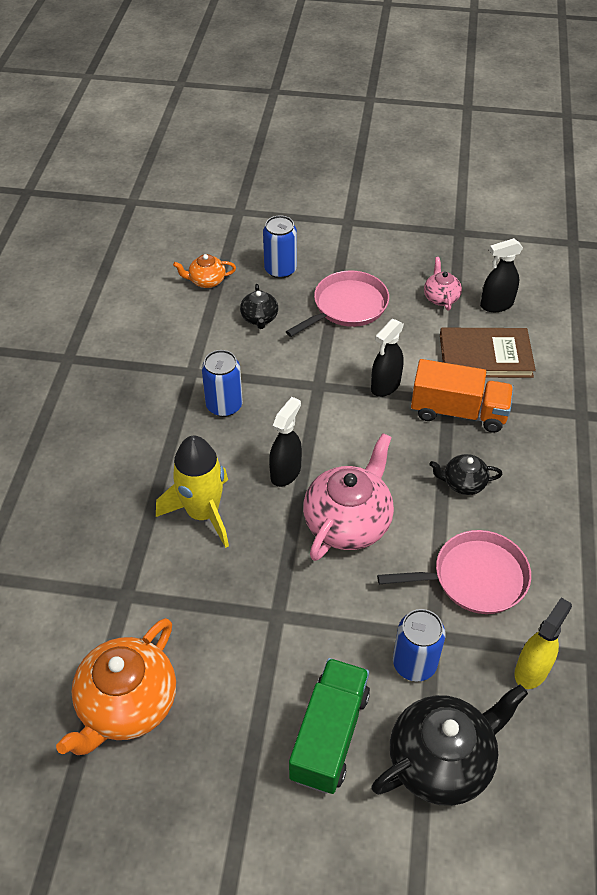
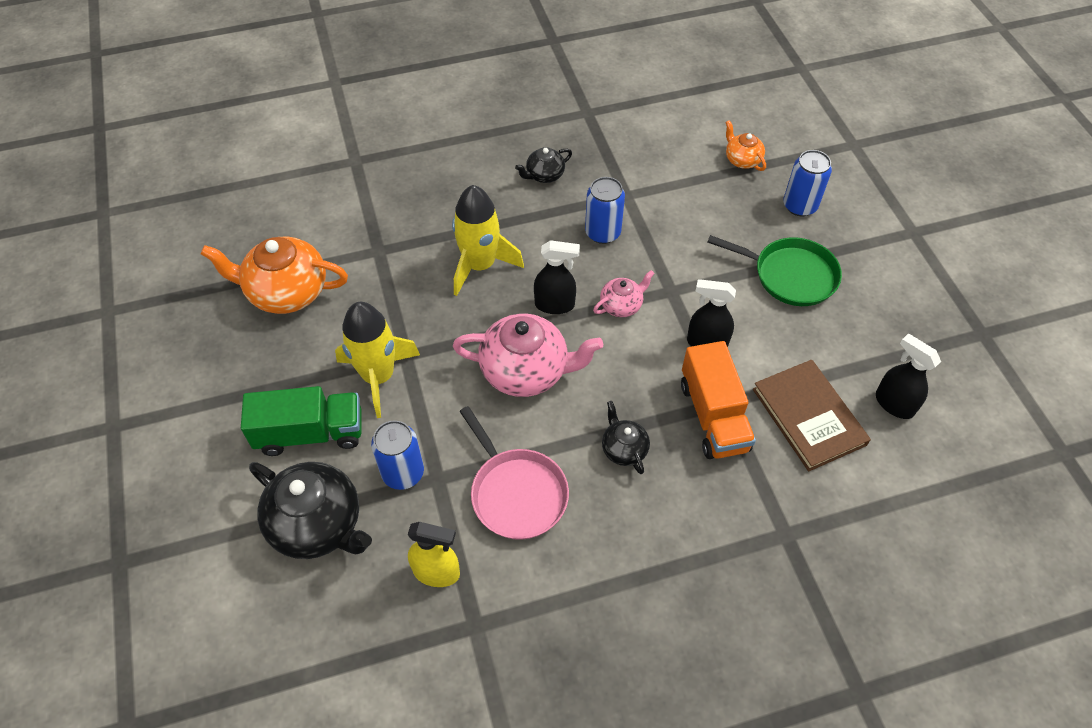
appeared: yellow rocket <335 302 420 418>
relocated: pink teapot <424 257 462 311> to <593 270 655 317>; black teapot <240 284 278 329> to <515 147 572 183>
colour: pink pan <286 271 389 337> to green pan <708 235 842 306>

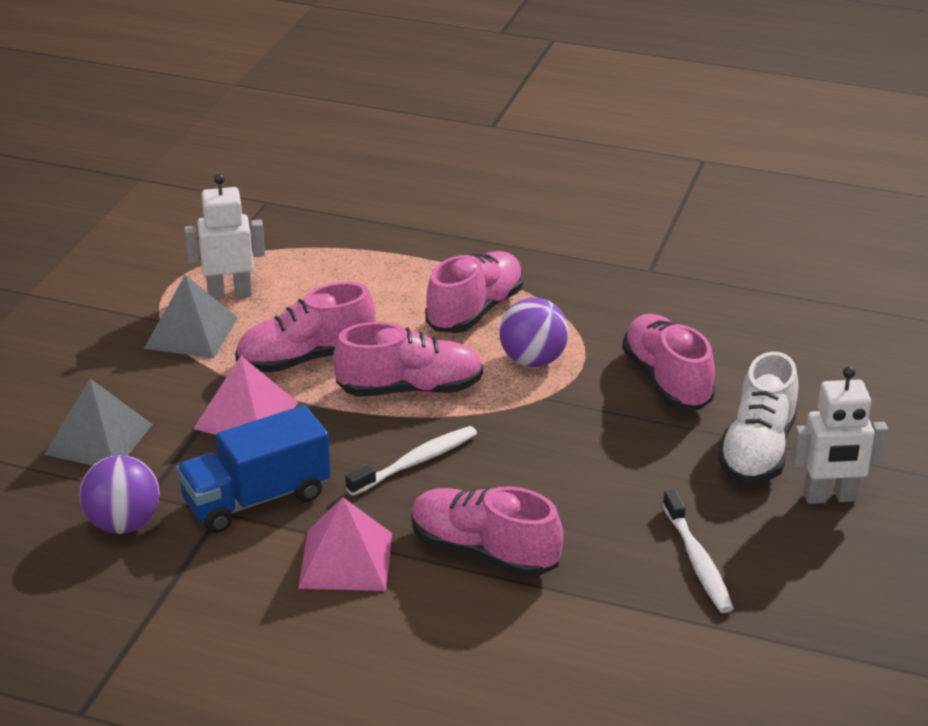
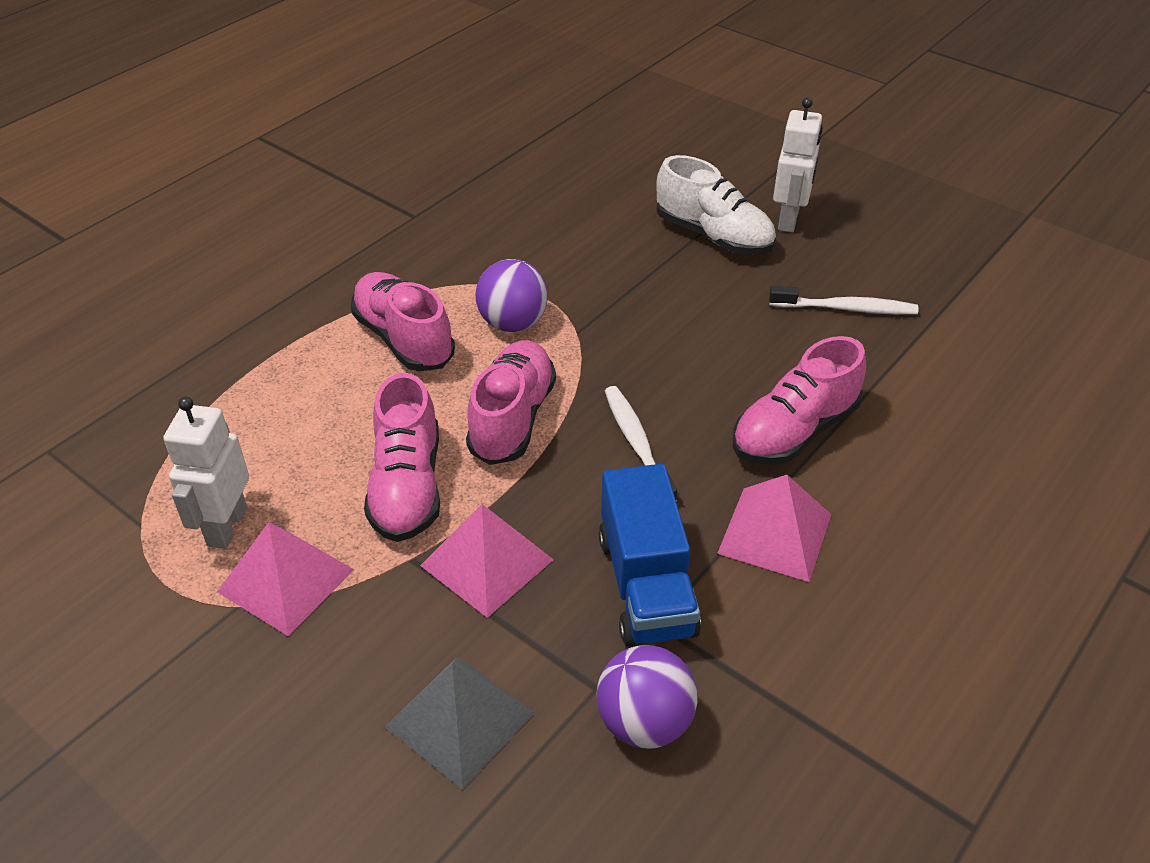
missing: pink shoe <622 314 715 410>
colour: grey pyramid <144 275 238 358> to pink pyramid <217 522 354 636>

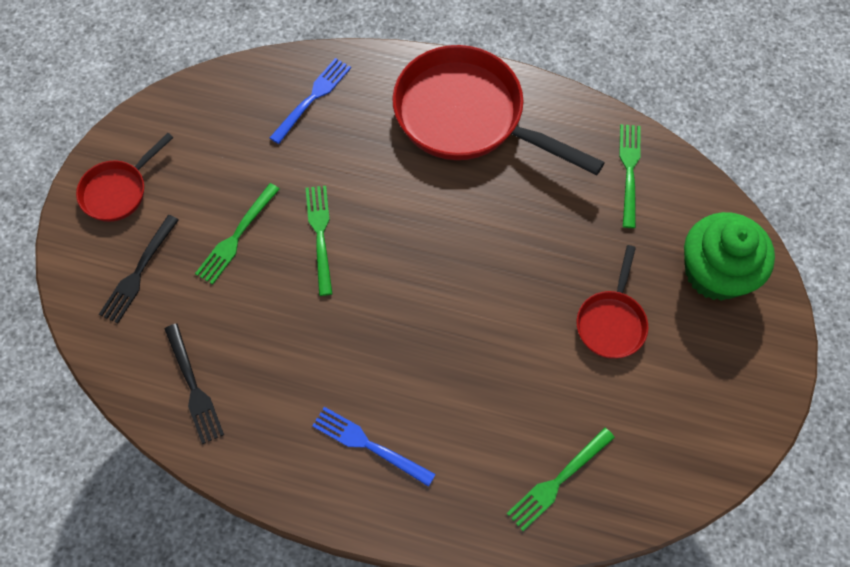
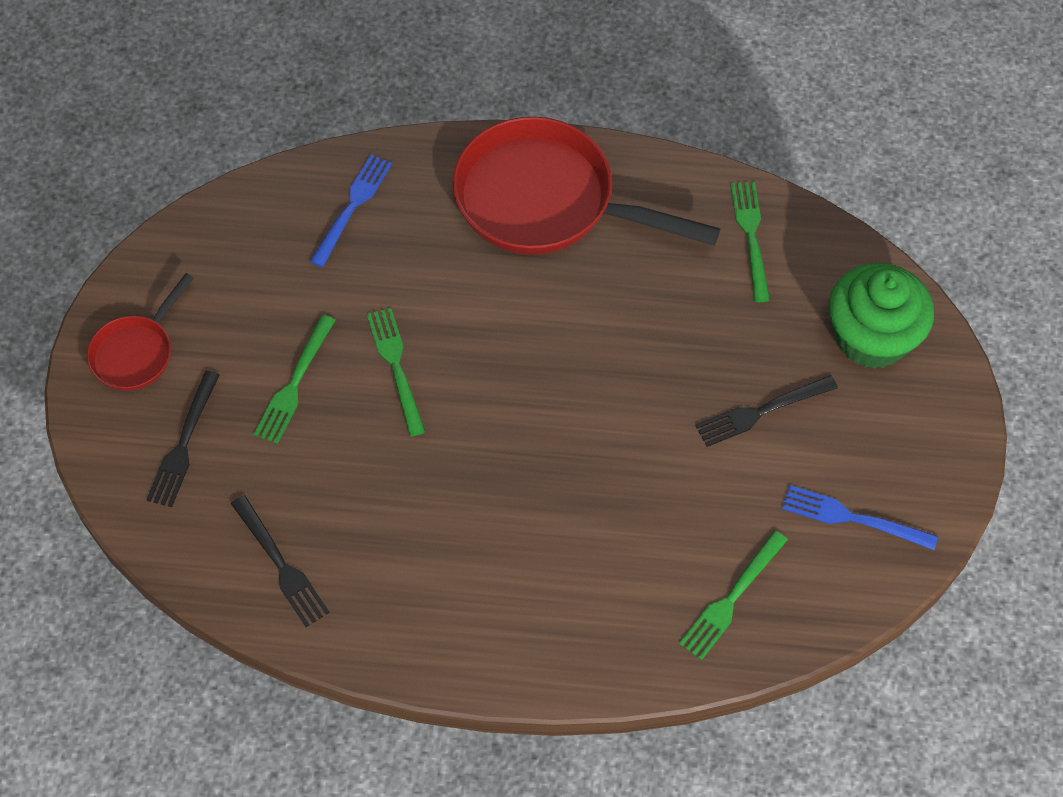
relocated: blue fork <312 407 436 487> to <782 485 938 550>
exchanged: red pan <576 245 648 359> to black fork <695 375 838 447>

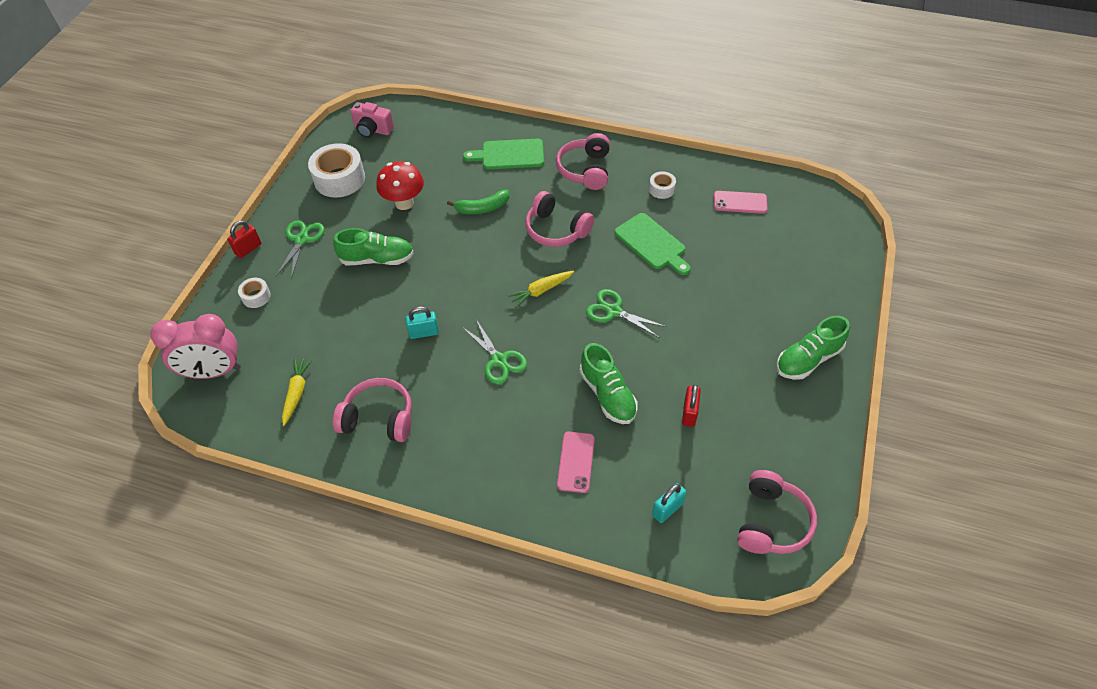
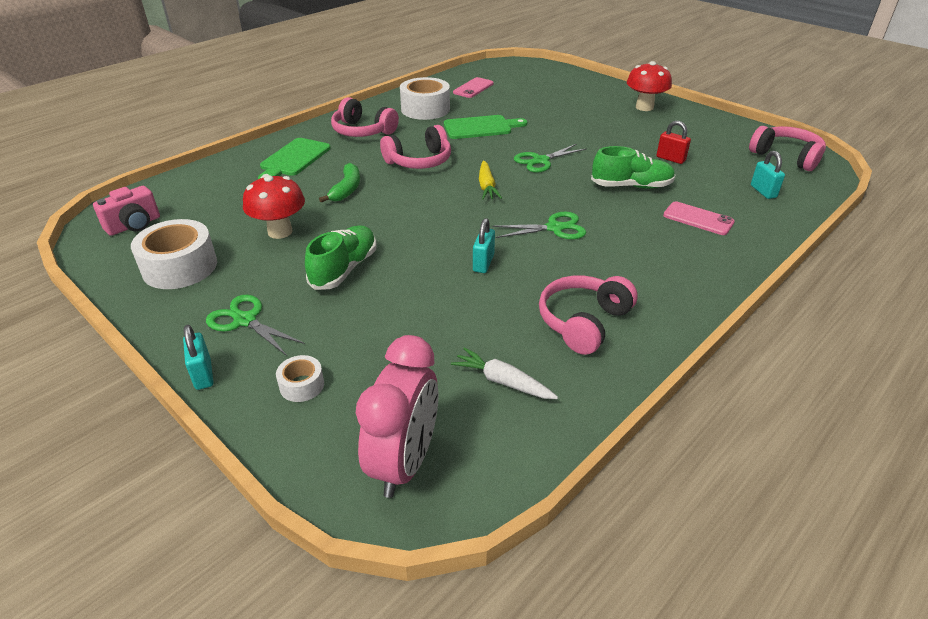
exchanged: green shoe <776 316 850 380> to red mushroom <627 61 672 111>
colour: red padlock <228 220 261 258> to turquoise padlock <183 325 213 390>; yellow carrot <282 358 313 426> to white carrot <451 347 558 399>
size: white tape <649 171 676 199> = <400 77 450 120> x2.01

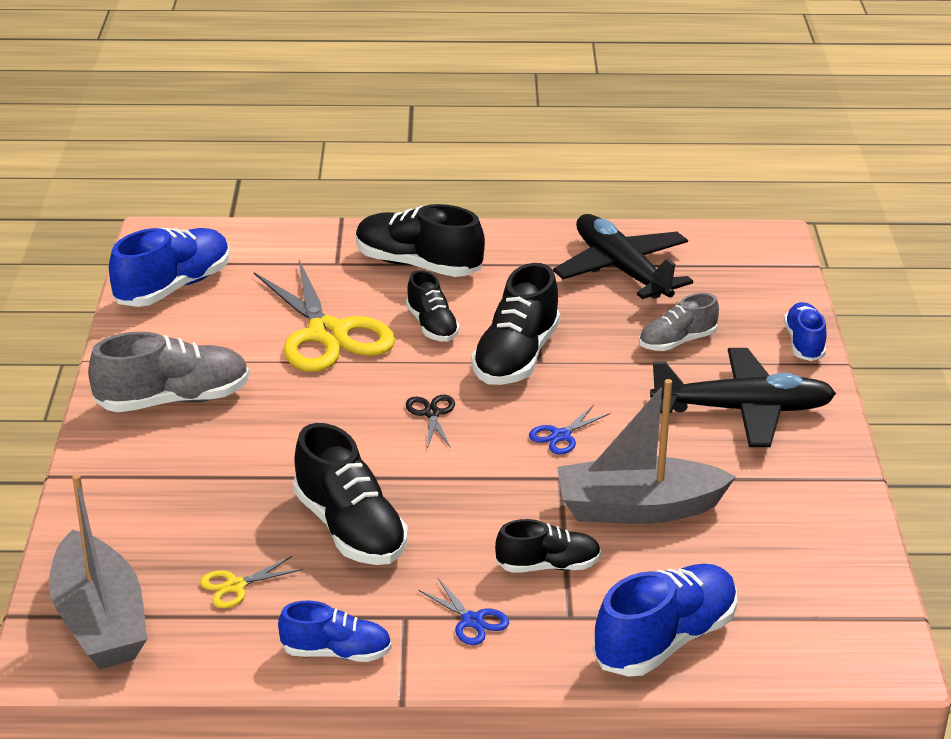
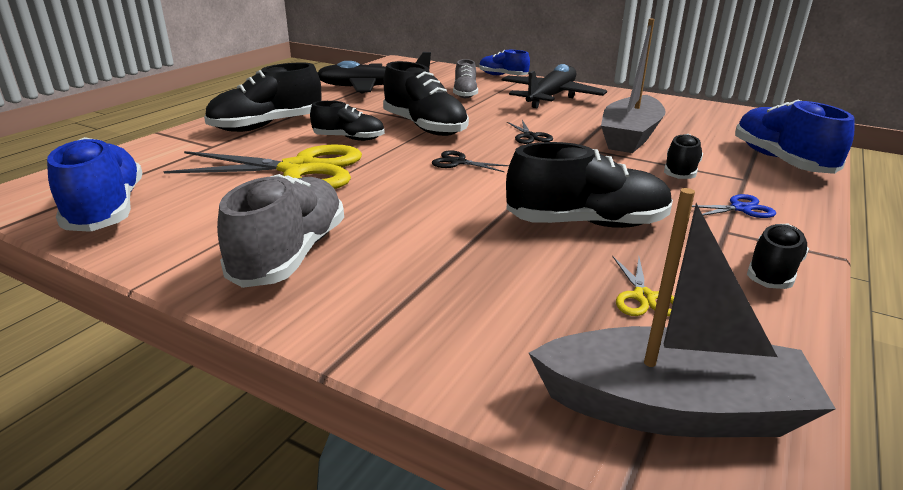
colour: blue scissors <529 405 611 455> to black scissors <507 120 553 144>; blue shoe <278 601 392 662> to black shoe <747 224 809 289>

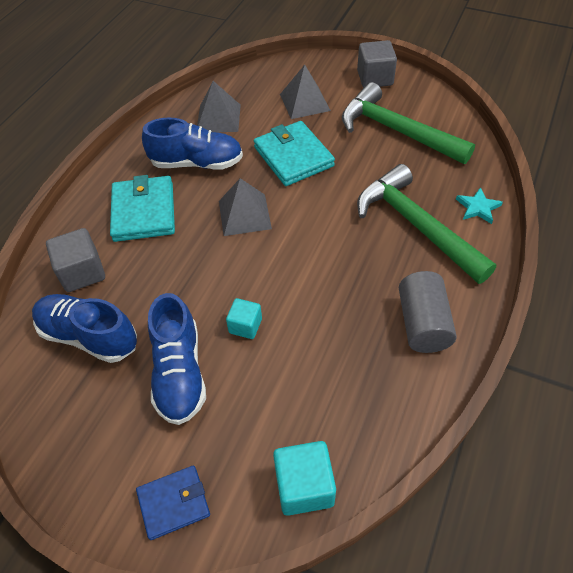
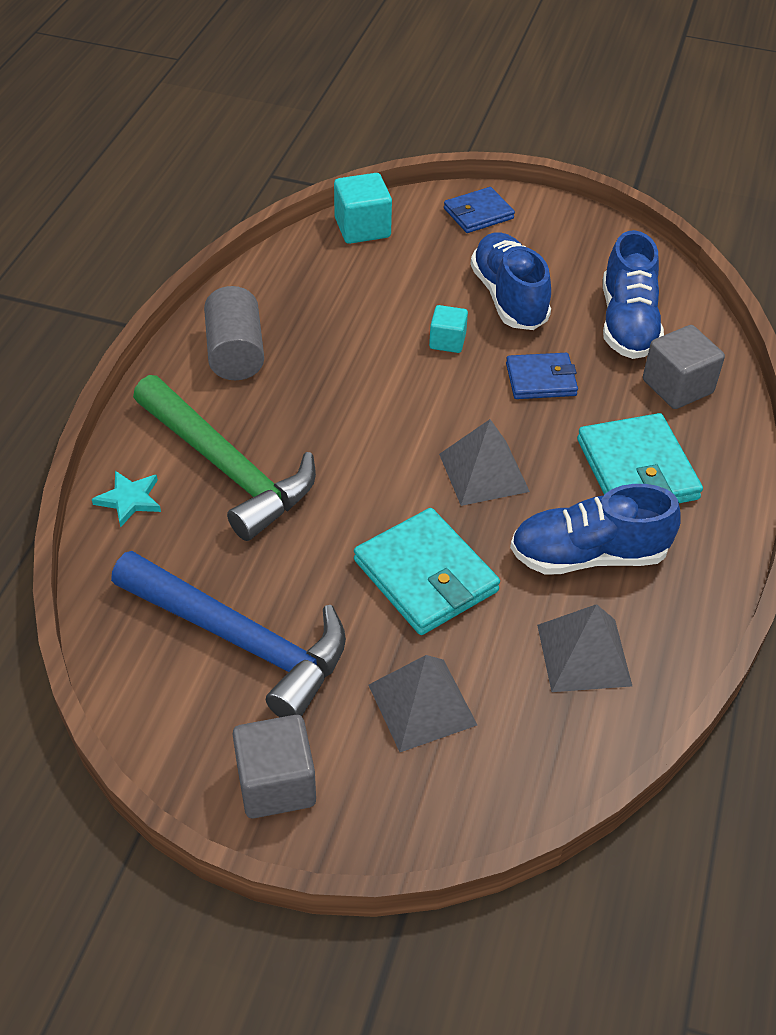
appeared: blue wallet <506 353 578 399>
colour: green hammer <342 82 475 164> to blue hammer <111 551 346 717>
spun: blue shoe <32 294 137 363> = <603 230 664 359> 75 degrees clockwise

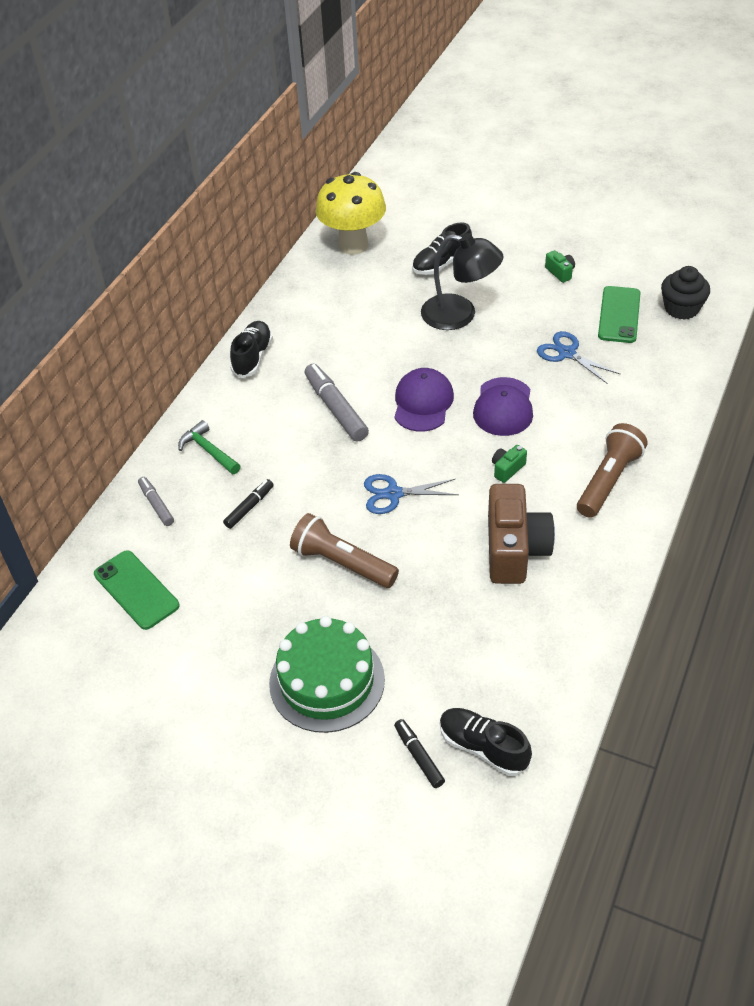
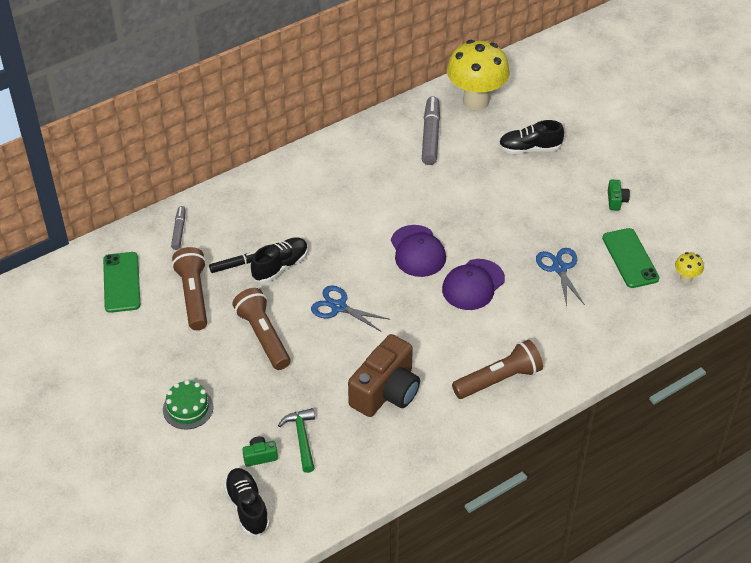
missing: black lamp <421 233 504 330>; black marker <394 719 445 788>
appeared: brown flashlight <172 247 207 330>
relocated: black shoe <230 321 273 378> to <251 237 308 283>; grey marker <305 364 369 441> to <422 96 440 165>; green hammer <178 420 241 474> to <278 408 315 473>; green camera <492 445 527 483> to <242 436 278 467>
exchanged: black cupcake <661 266 710 320> to yellow mushroom <675 252 704 283>
spun: green phone <598 286 640 343> = <602 228 660 288> 60 degrees counterclockwise; purple cap <394 368 454 432> = <391 225 446 277> 120 degrees clockwise
size: green cake <269 616 385 733> = <163 380 213 430> x0.56

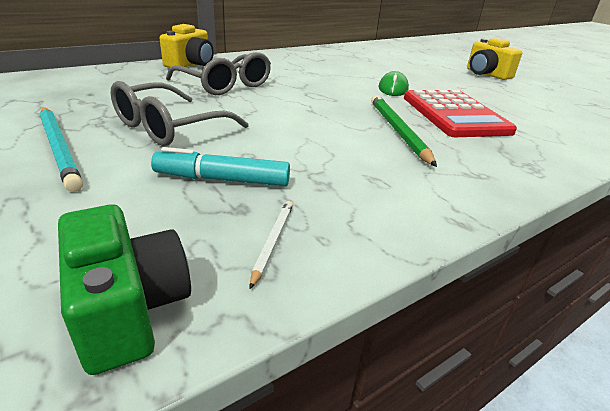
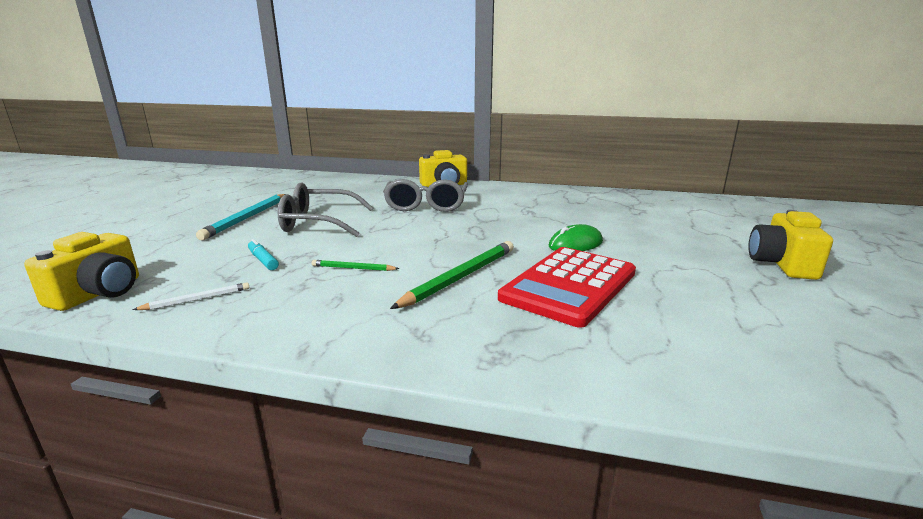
appeared: green pencil <312 260 399 271>
colour: green camera <58 204 191 375> to yellow camera <24 232 139 311>
size: turquoise marker <151 147 290 186> = <248 239 279 270> x0.62

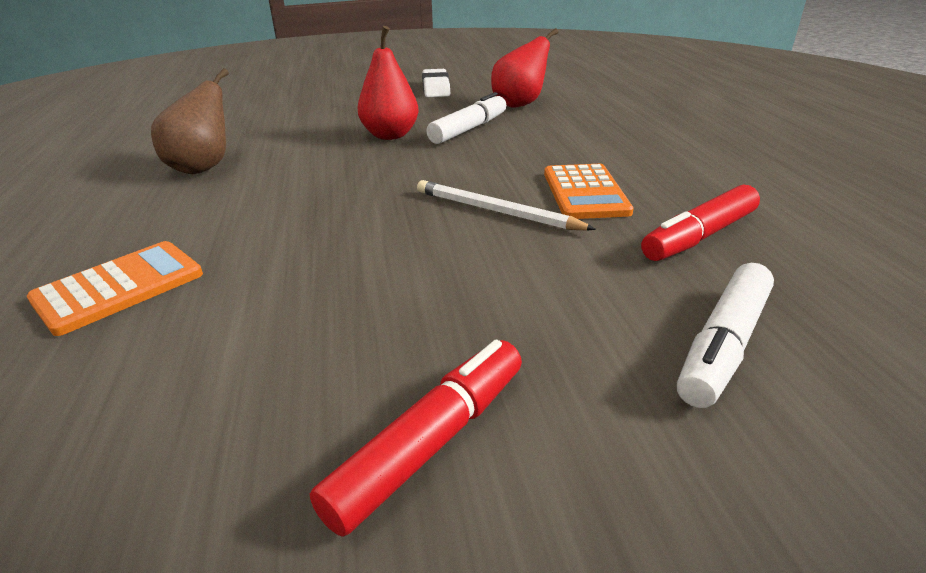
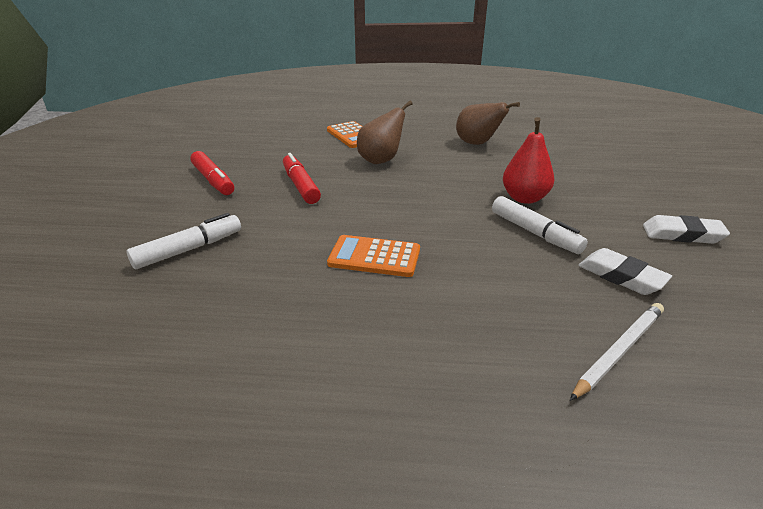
appeared: brown pear <357 100 413 164>
relocated: white pencil <417 180 596 231> to <570 303 664 401>; red marker <641 184 760 261> to <283 153 321 204>
exchanged: red pear <491 28 558 108> to white eraser <578 248 672 295>
spun: white marker <677 263 774 408> = <127 213 241 269> 90 degrees clockwise

